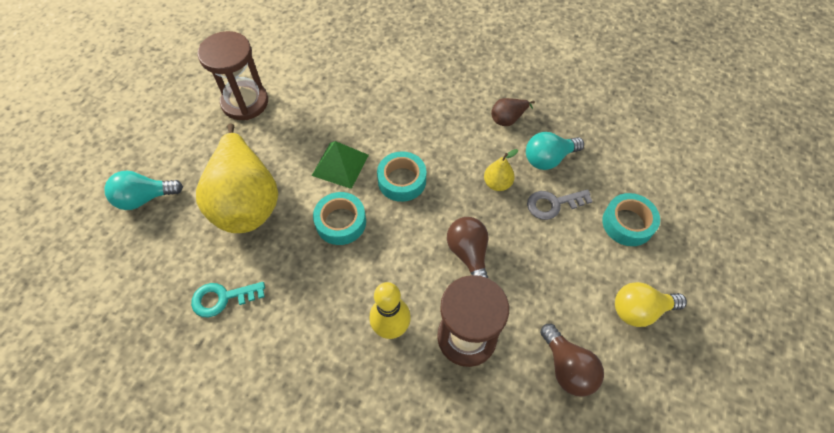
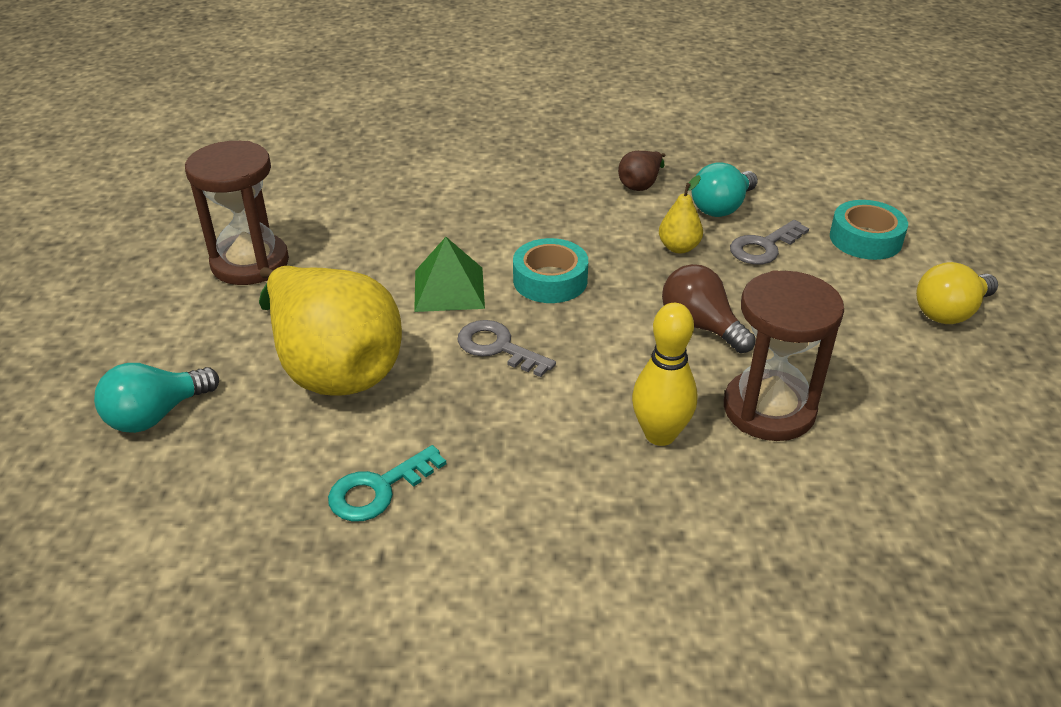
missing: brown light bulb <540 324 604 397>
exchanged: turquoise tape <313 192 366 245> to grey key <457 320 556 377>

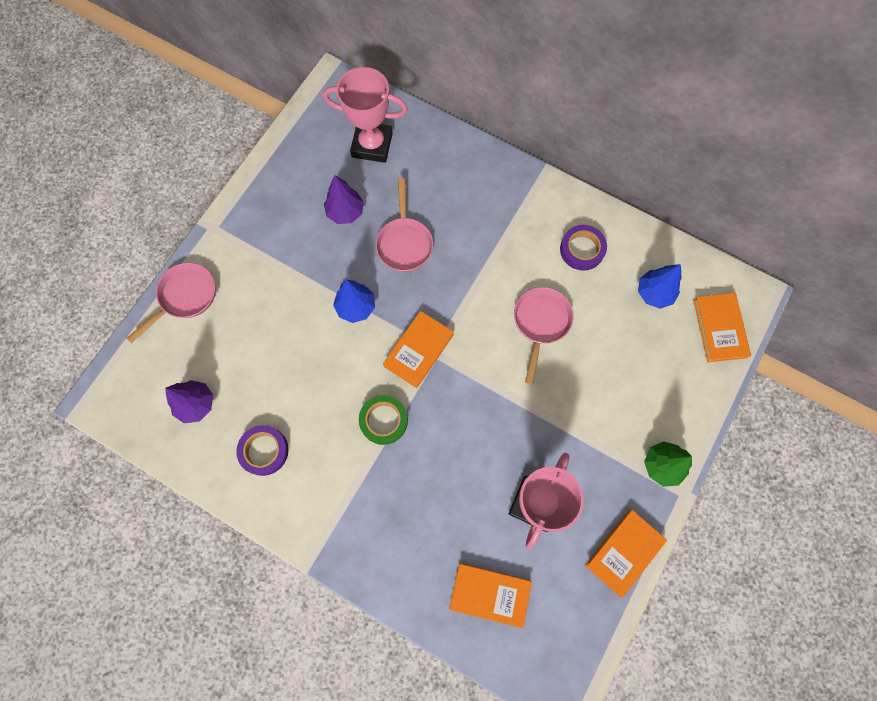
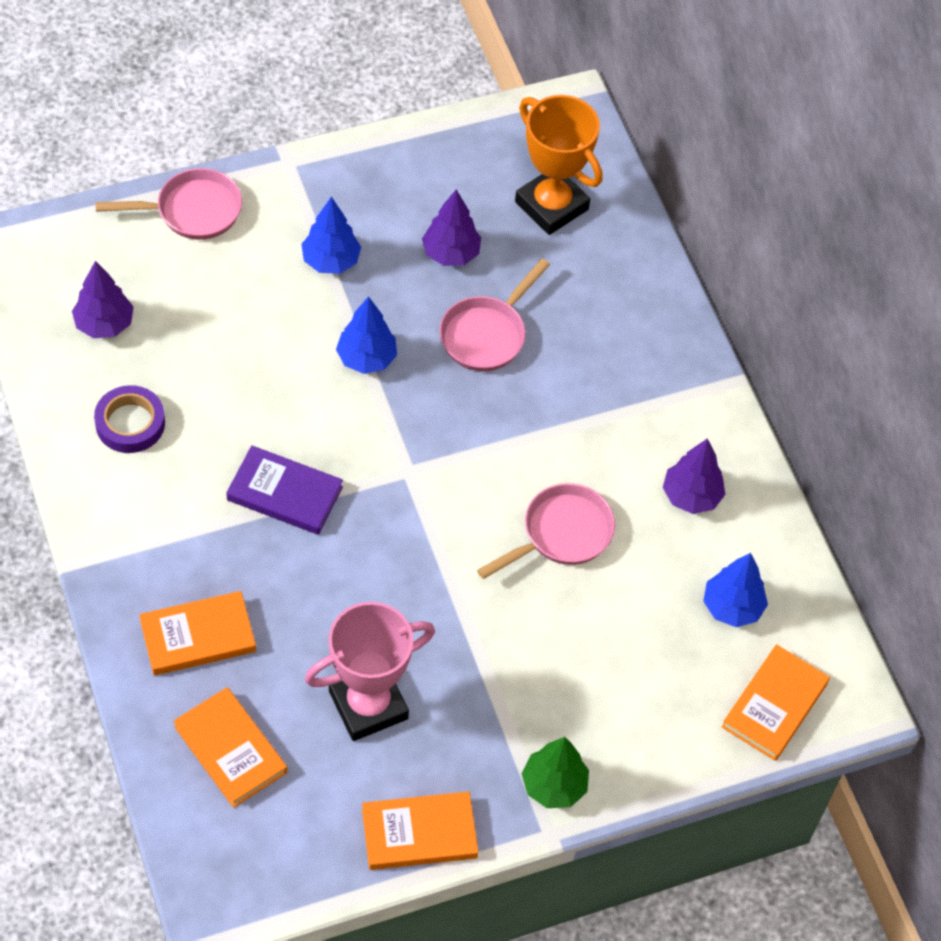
appeared: blue tree <301 197 361 274>
relocated: orange book <383 311 454 388> to <139 591 256 675>
exchanged: purple tape <560 225 607 271> to purple tree <663 438 725 514>; green tape <359 395 408 445> to purple book <226 445 343 535>
colour: pink trophy <323 67 408 163> to orange trophy <515 95 602 235>

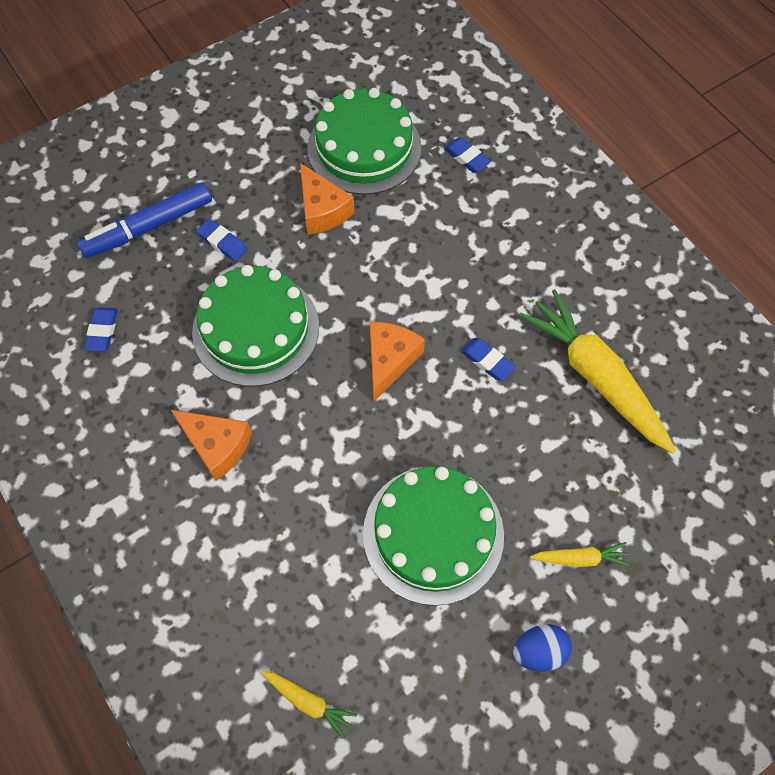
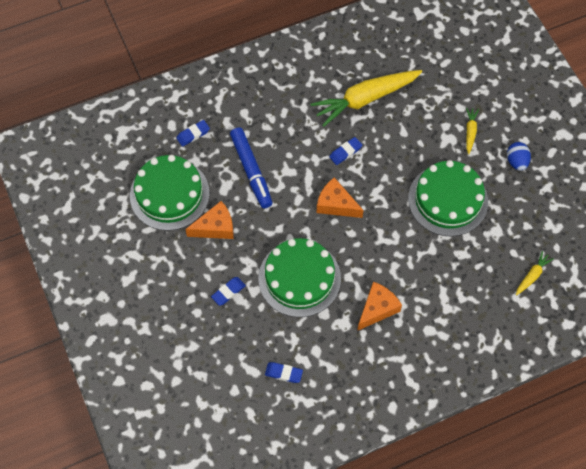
relocated: blue marker <77 182 212 258> to <230 127 272 208>

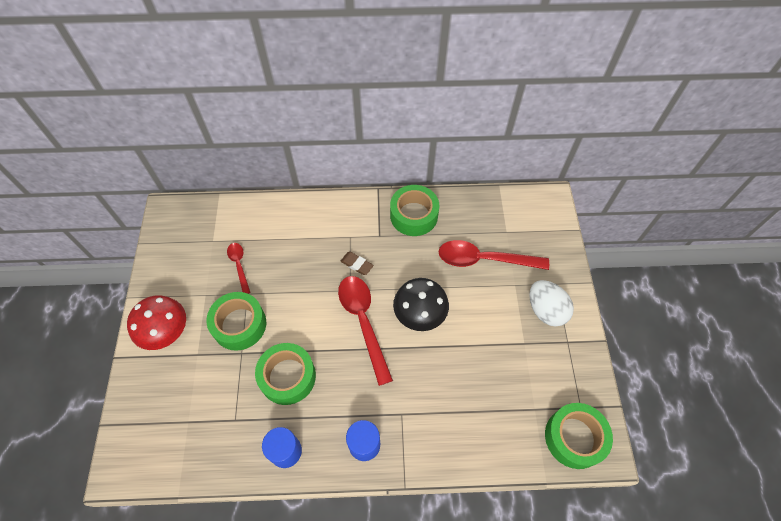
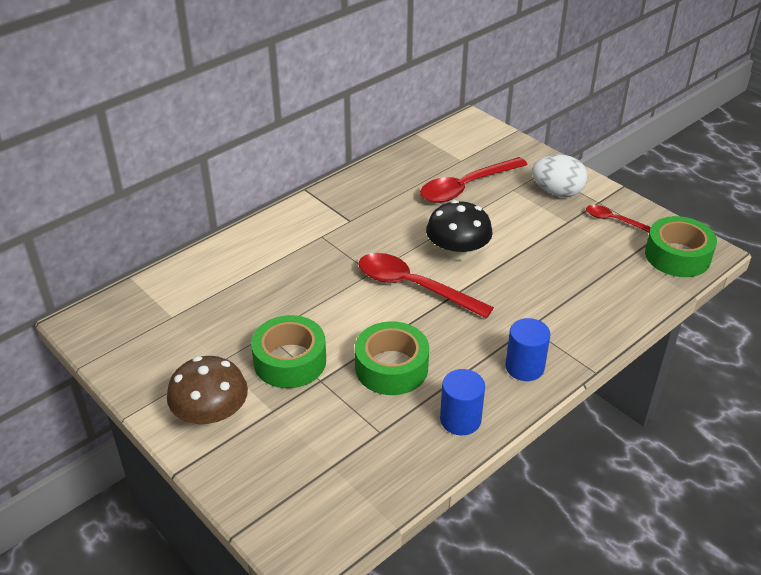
missing: green tape <390 185 439 236>; brown eraser <340 252 374 275>
relocated: red spoon <227 243 251 294> to <586 205 651 232>
colour: red mushroom <127 295 186 350> to brown mushroom <167 356 248 427>

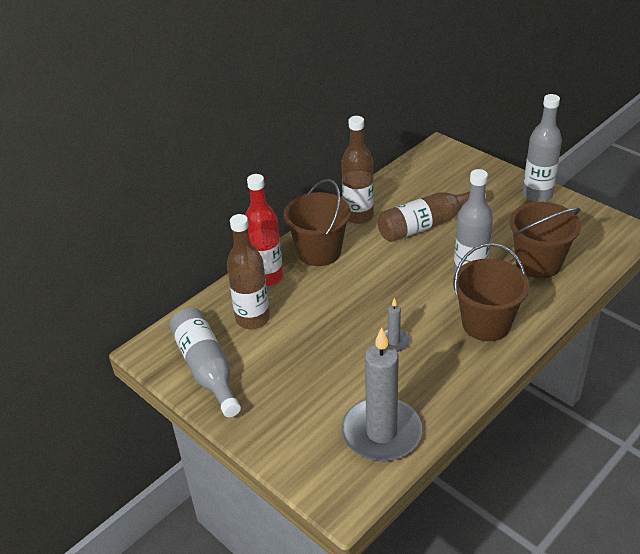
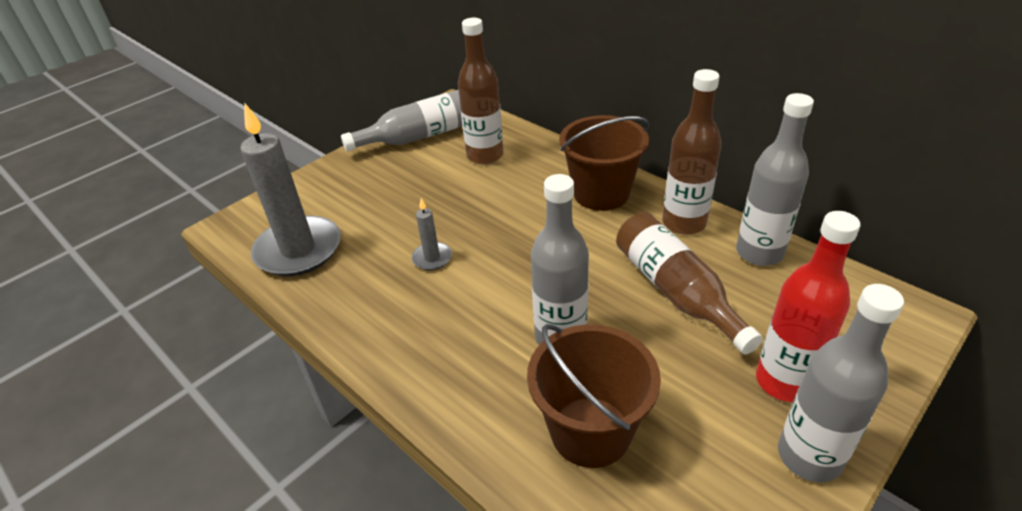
missing: brown bucket <453 243 529 341>
appeared: grey bottle <736 93 814 266>
relocated: red bottle <245 174 283 286> to <756 211 860 402>

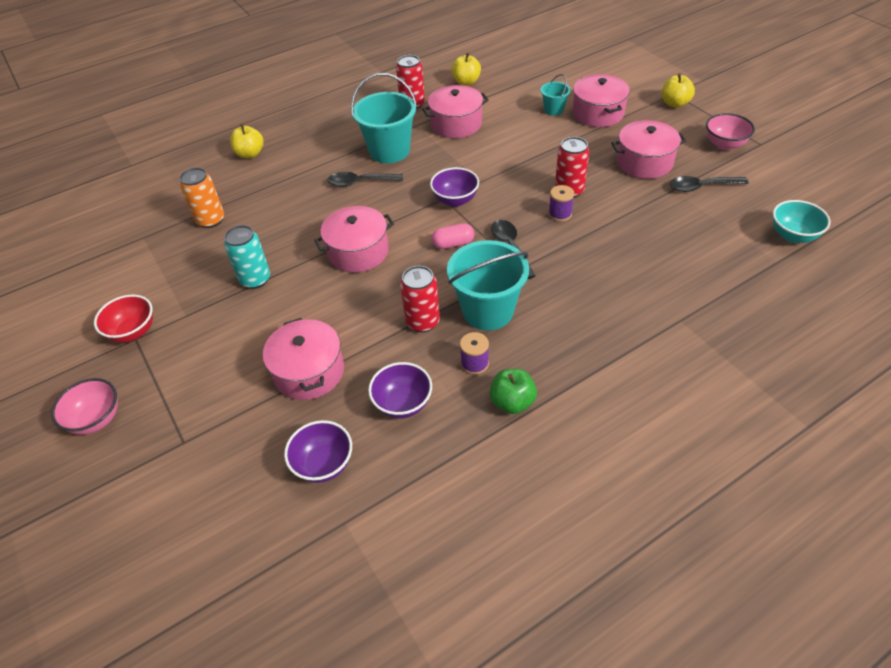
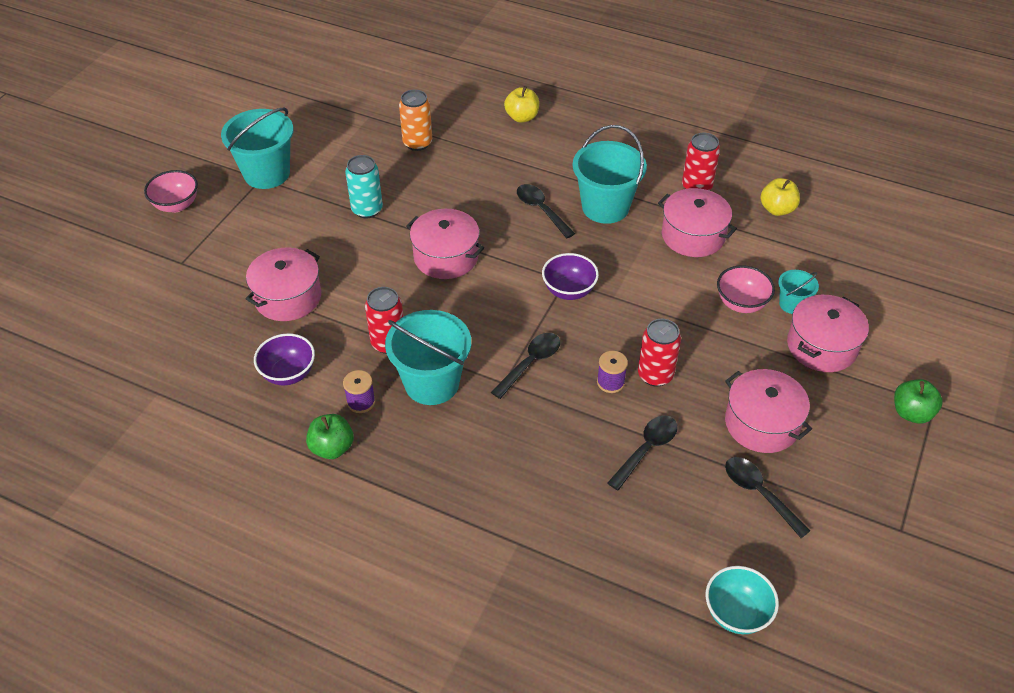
missing: pink capsule <432 223 474 249>; purple bowl <284 420 352 483>
appeared: black spoon <608 415 678 490>
relocated: pink bowl <706 113 755 150> to <717 265 775 313>
exchanged: red bowl <94 295 153 343> to turquoise bucket <221 107 293 189>
colour: yellow apple <662 73 695 108> to green apple <894 379 943 424>

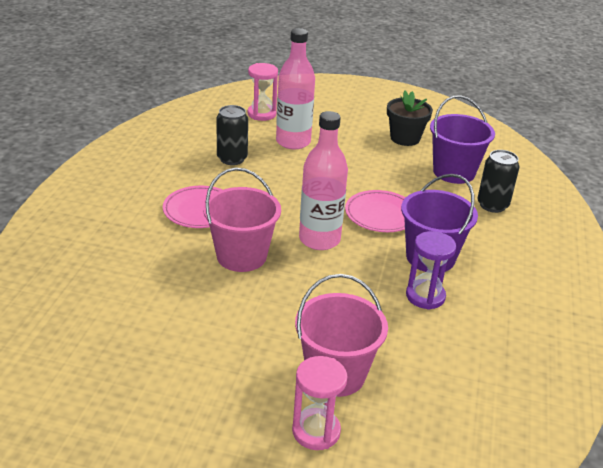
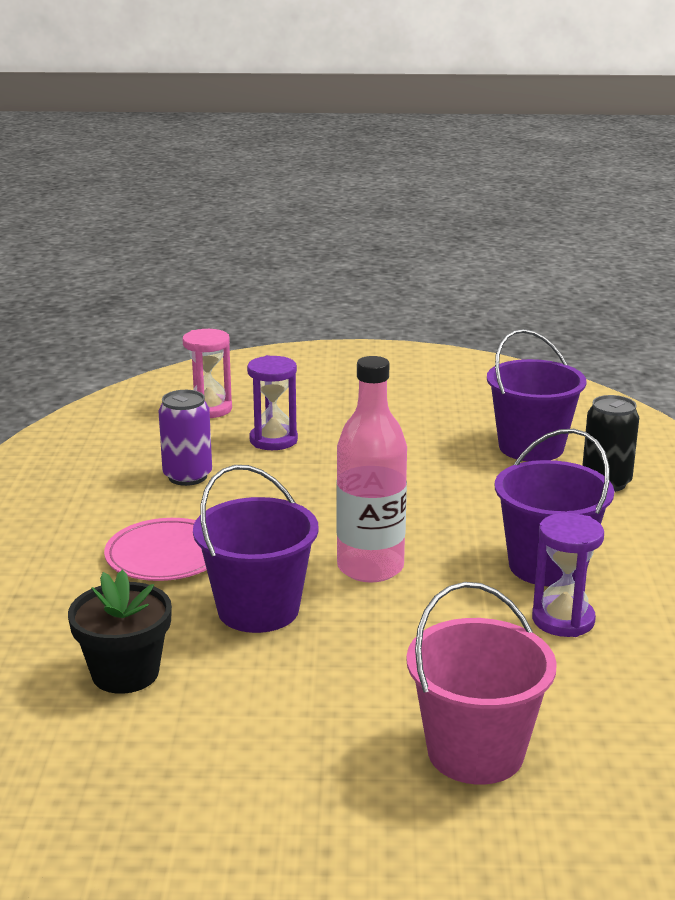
missing: pink plate <345 190 406 232>; pink hourglass <292 356 347 450>
relocated: black flower pot <387 91 433 146> to <68 570 172 694>
exchanged: pink bottle <276 28 315 149> to purple hourglass <247 355 298 450>
colour: black can <216 105 248 165> to purple can <159 390 212 486>; pink bucket <203 168 281 272> to purple bucket <193 465 319 633>

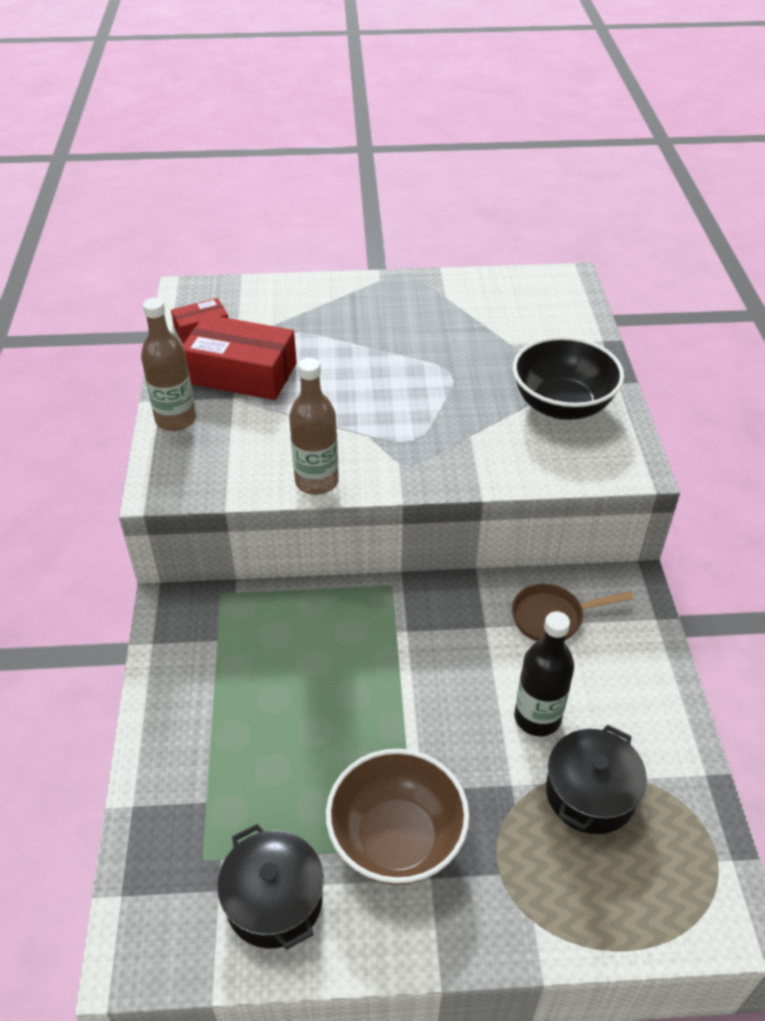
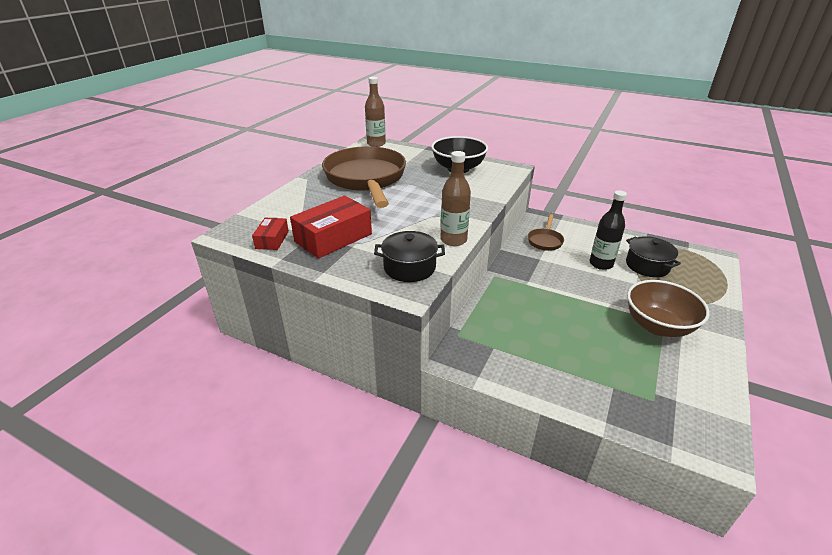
appeared: brown pan <322 146 406 208>
relocated: brown bottle <141 298 196 431> to <365 77 386 147>; black pot <217 824 324 950> to <374 231 445 282>

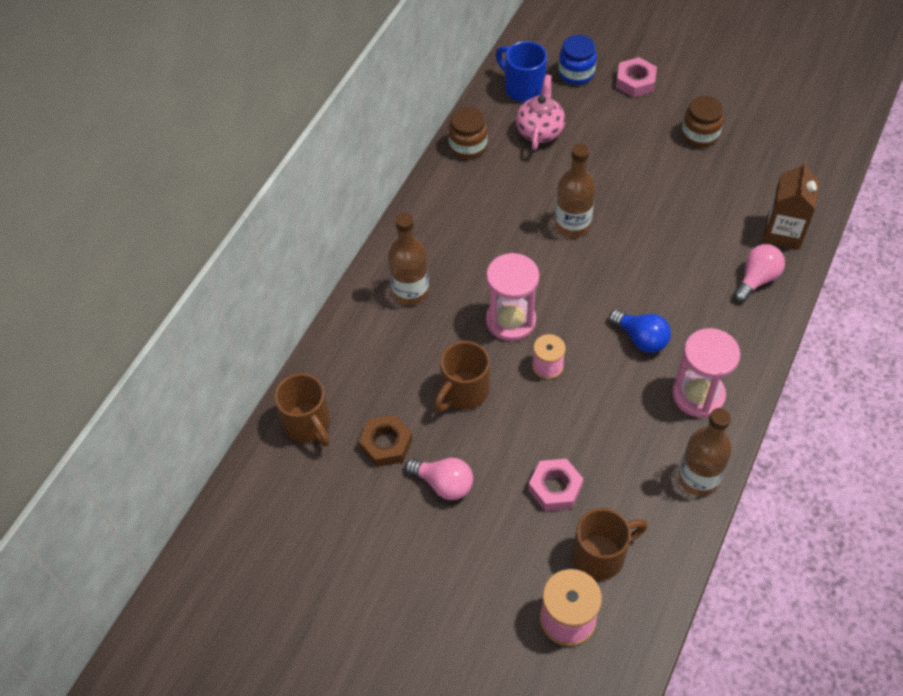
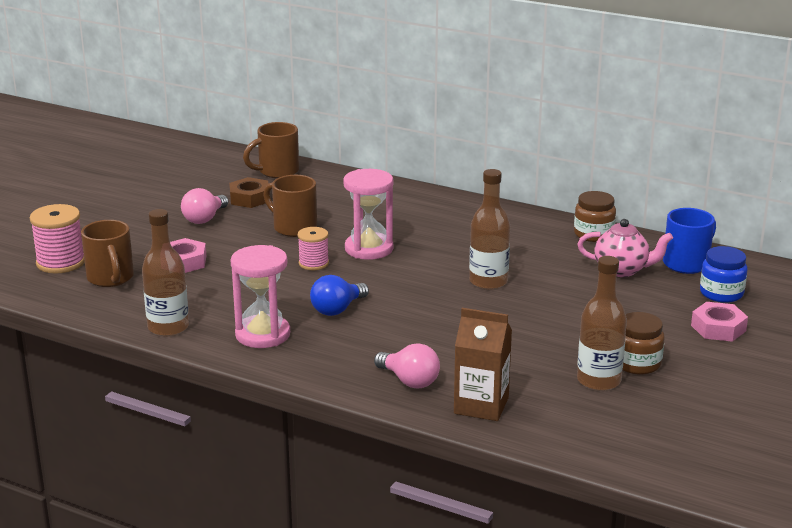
relocated: brown bottle <388 213 429 306> to <577 256 627 391>

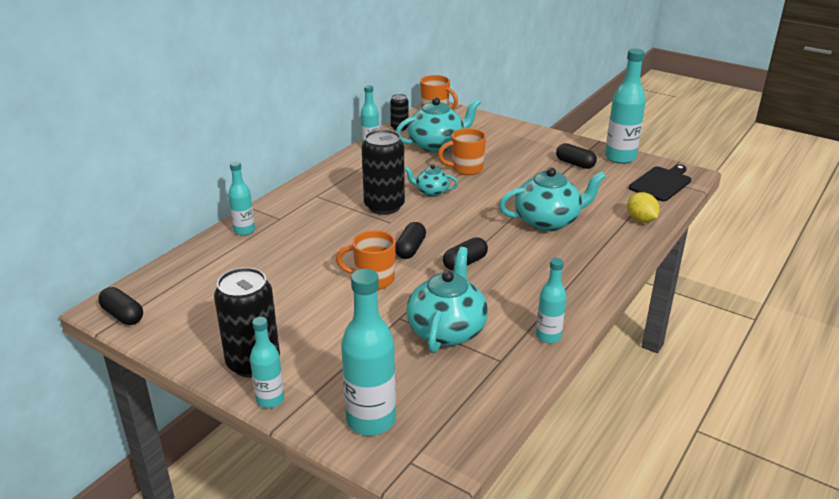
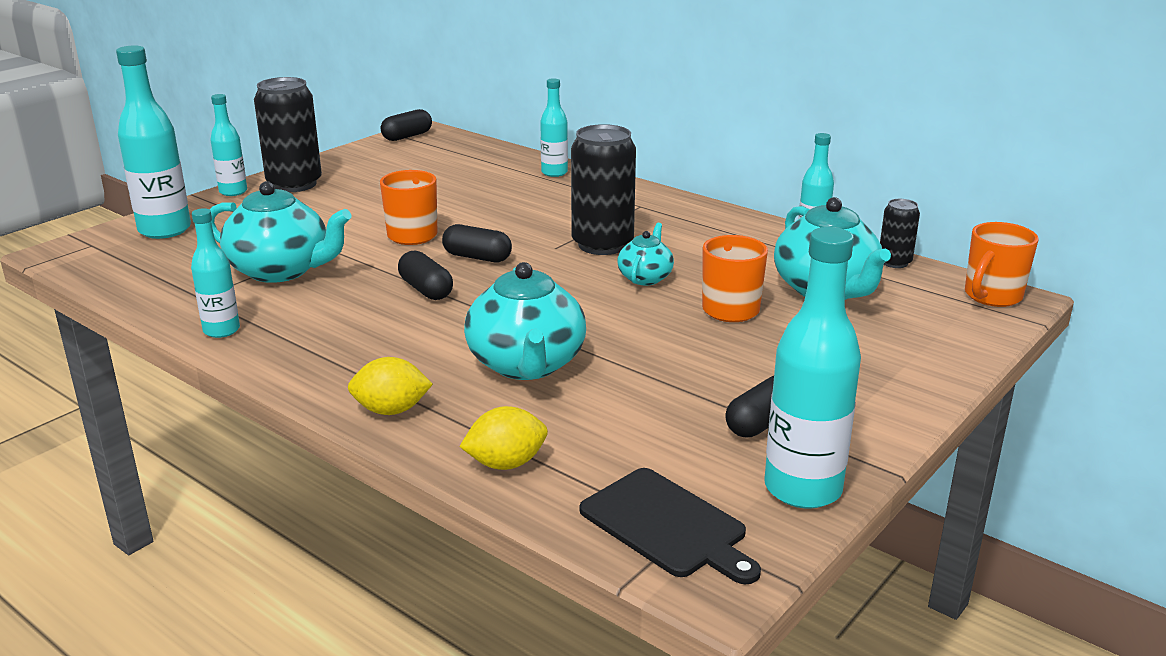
appeared: yellow lemon <348 357 433 415>

